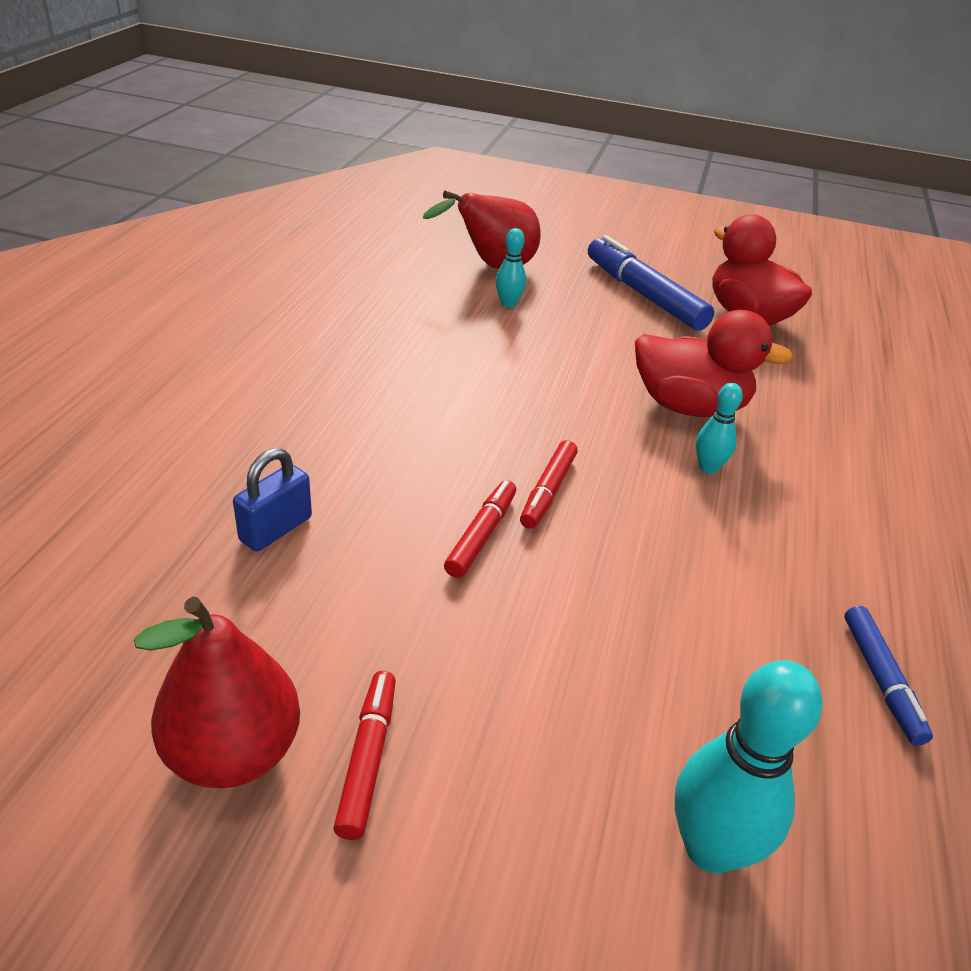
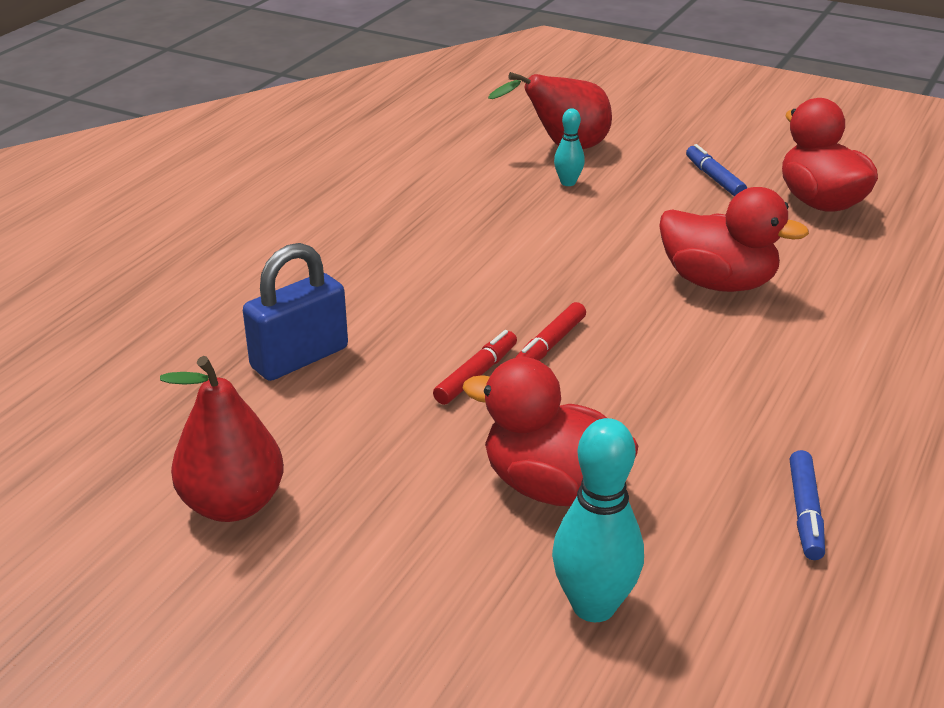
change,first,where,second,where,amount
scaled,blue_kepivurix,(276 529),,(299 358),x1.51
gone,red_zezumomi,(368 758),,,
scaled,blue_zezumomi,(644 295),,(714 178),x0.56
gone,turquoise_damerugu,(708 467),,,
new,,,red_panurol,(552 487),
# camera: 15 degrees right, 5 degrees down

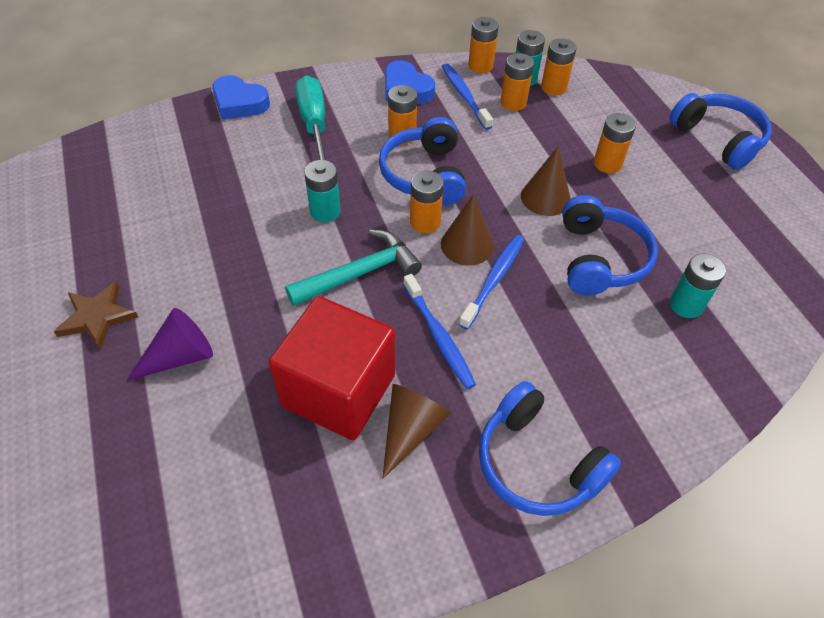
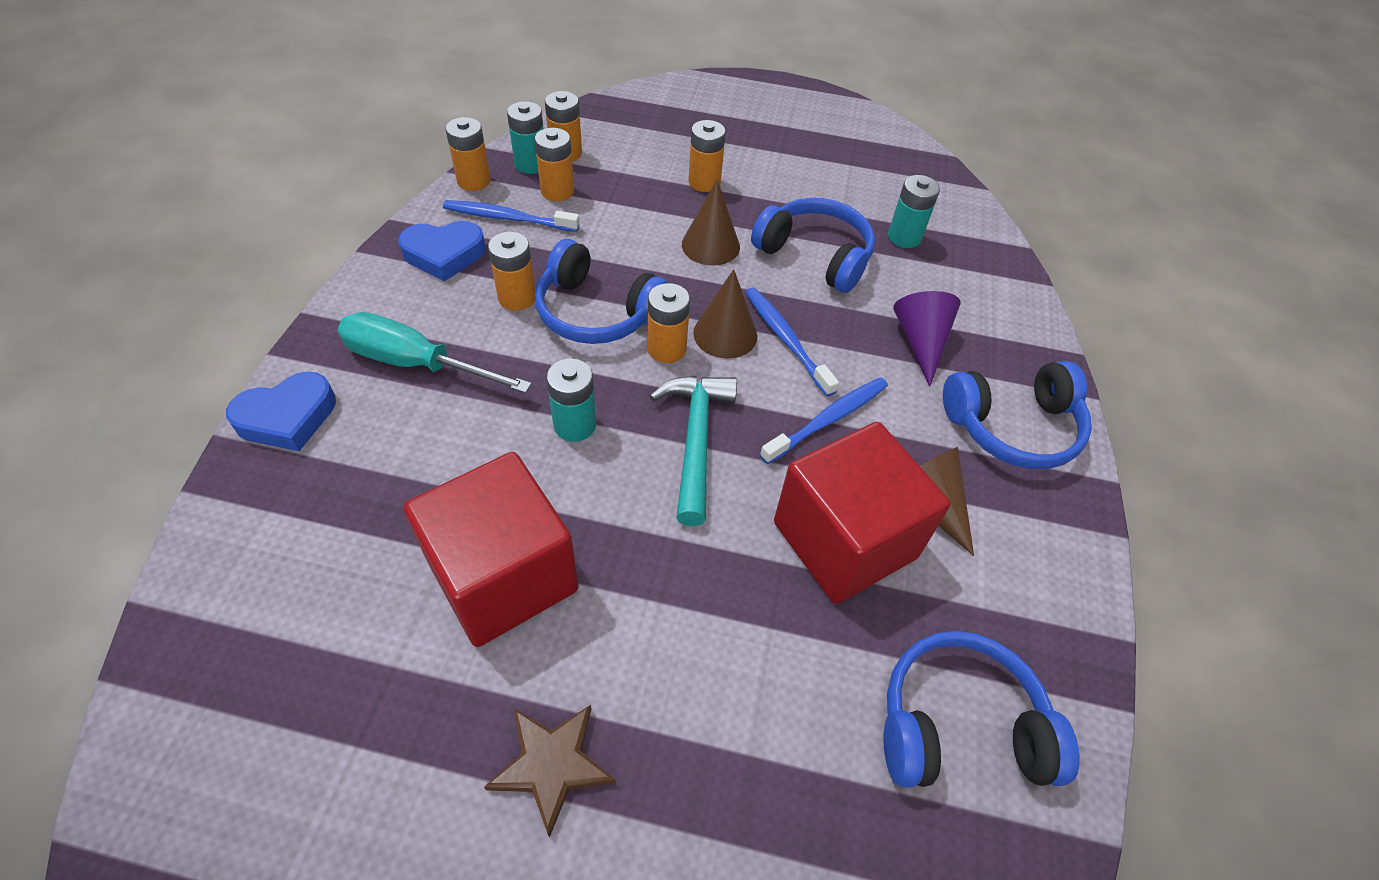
change,first,where,second,where,amount
shifted,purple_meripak,(180 356),,(920 342),
rotated,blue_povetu,(439 336),,(828 420),45 degrees counterclockwise
shifted,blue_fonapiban,(718 139),,(959 725),
new,,,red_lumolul,(503 576),
# camera: 60 degrees left, 0 degrees up

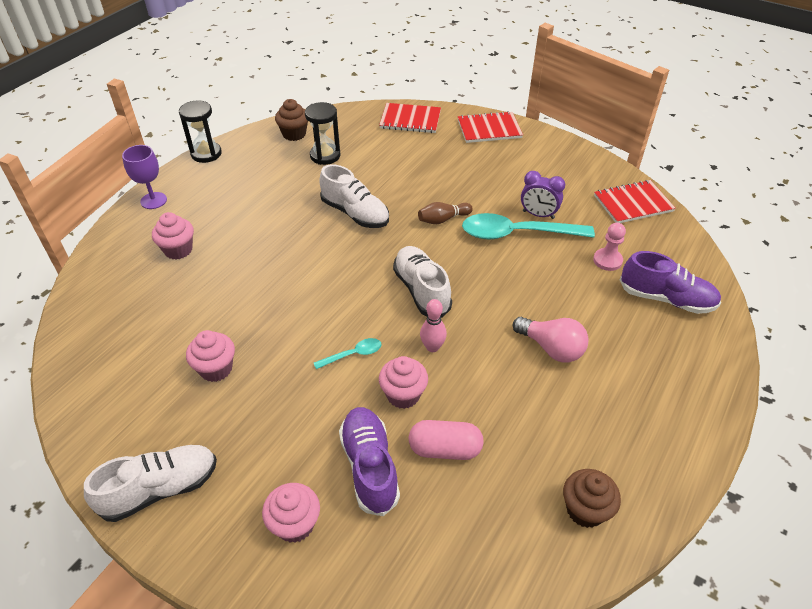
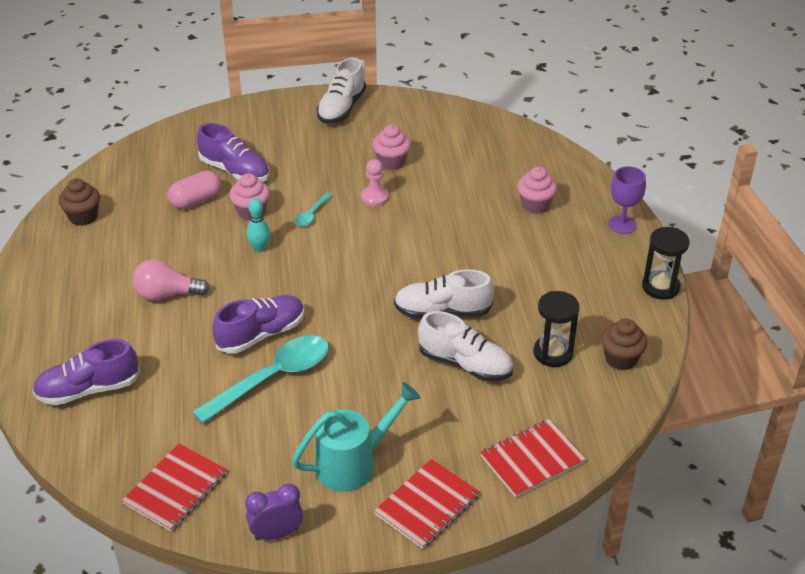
change,first,where,second,where,amount
gone,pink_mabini,(295 524),,,
shifted,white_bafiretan,(421 290),,(465 364),
gone,brown_damerugu,(443 219),,,
repainted,pink_damerugu,(432 347),turquoise_damerugu,(259 248),
shifted,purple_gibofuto,(538 215),,(276 533),
shifted,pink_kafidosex,(607 260),,(375 197),
new,,,purple_bafiretan,(261 334),
new,,,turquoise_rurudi,(354 463),
# camera: 140 degrees right, 5 degrees down

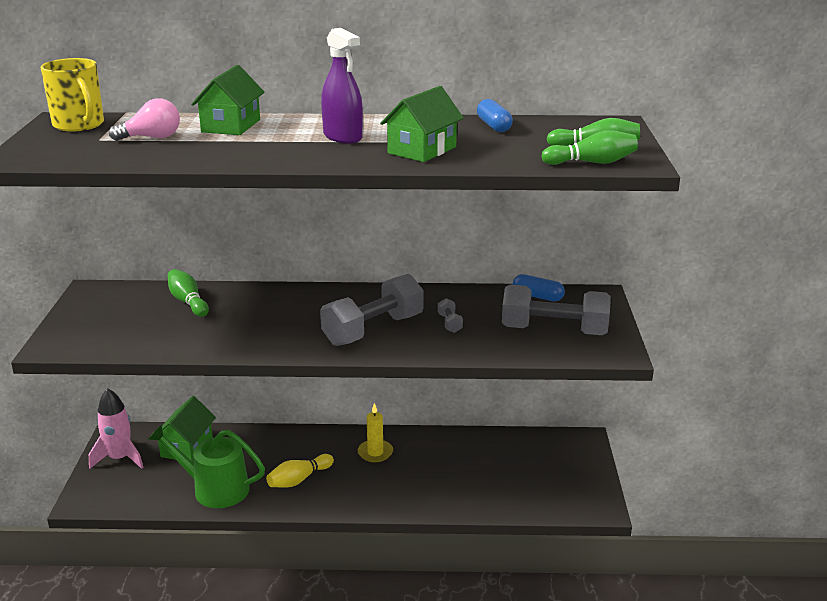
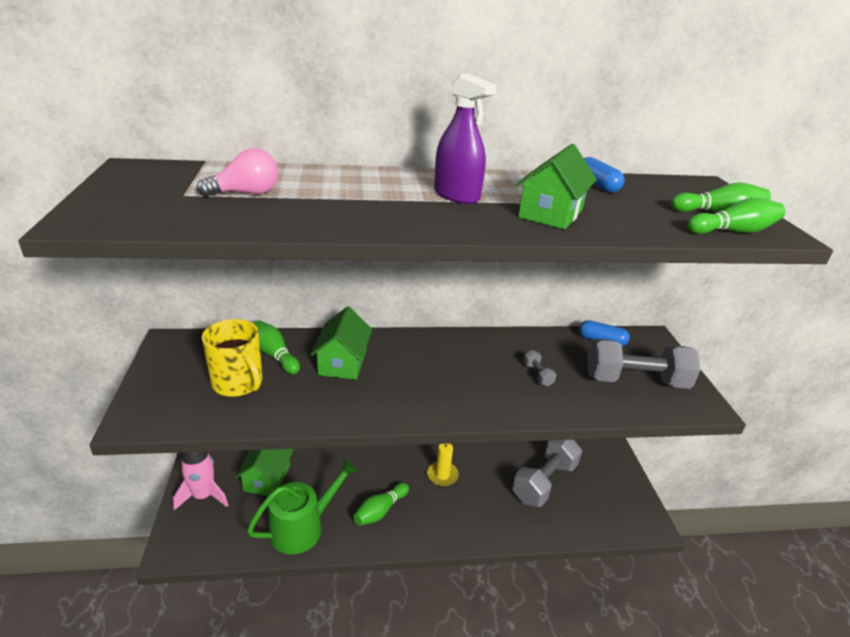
change,first,where,second,where,amount
shifted,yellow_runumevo,(79 125),,(238 383),
rotated,green_rurudi,(214 489),,(302 527),135 degrees clockwise
shifted,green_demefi,(231 126),,(343 362),
repainted,yellow_damerugu,(299 479),green_damerugu,(380 511),
shifted,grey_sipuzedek,(373 330),,(544 482),
# camera: 10 degrees left, 5 degrees up

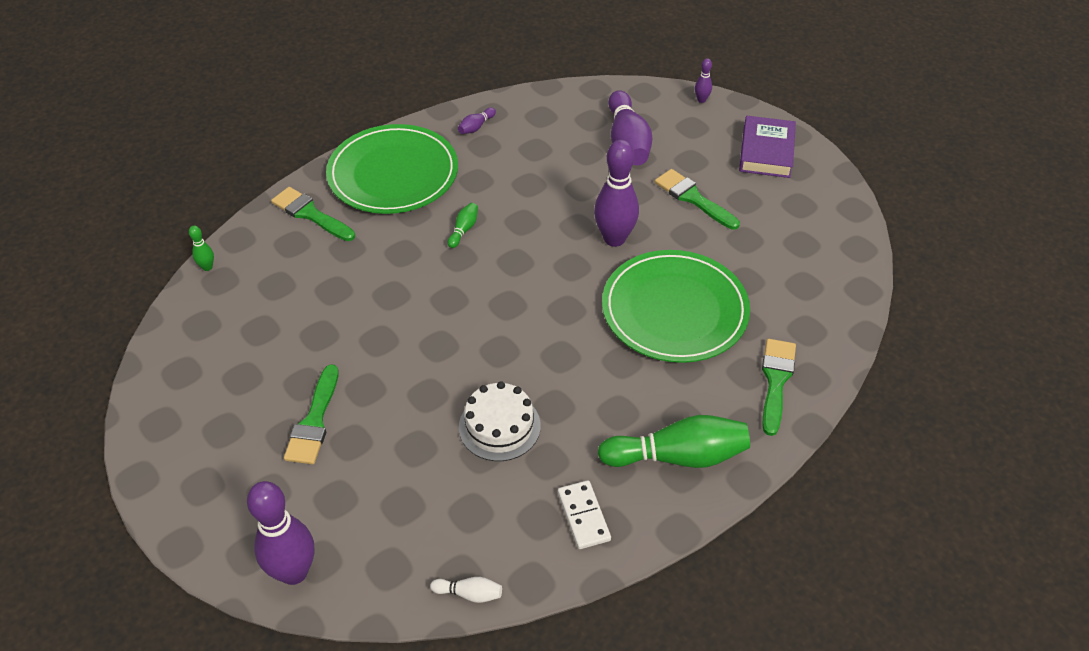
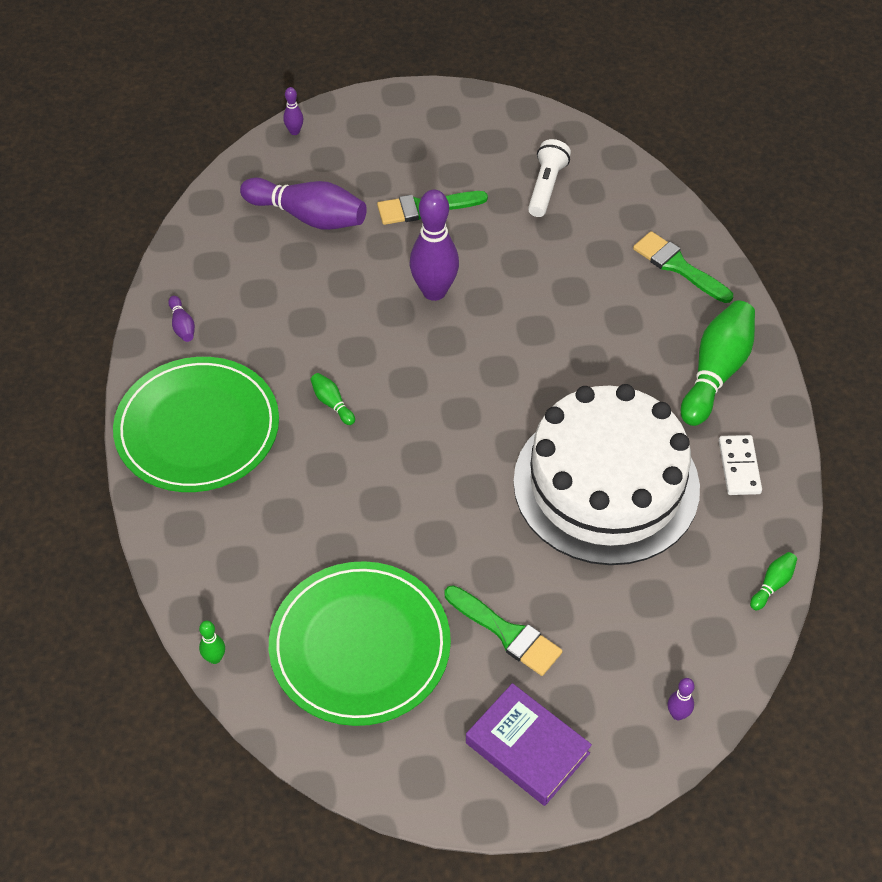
change,first,where,second,where,amount
scaled,purple_damerugu,(294 572),,(677 714),x0.44
gone,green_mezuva,(310 214),,,
repainted,white_damerugu,(469 593),green_damerugu,(772 584),
scaled,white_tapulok,(499 426),,(606 484),x2.15
rotated,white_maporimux,(584 516),,(739 467),75 degrees clockwise
shifted,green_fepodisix,(674 310),,(360 646),
shifted,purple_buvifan,(766 152),,(527 748),
new,,,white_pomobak,(546 187),
# camera: 60 degrees left, 5 degrees up

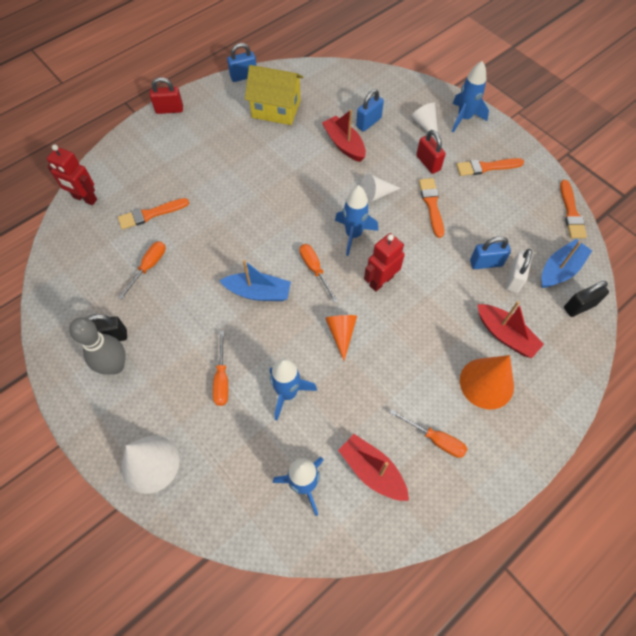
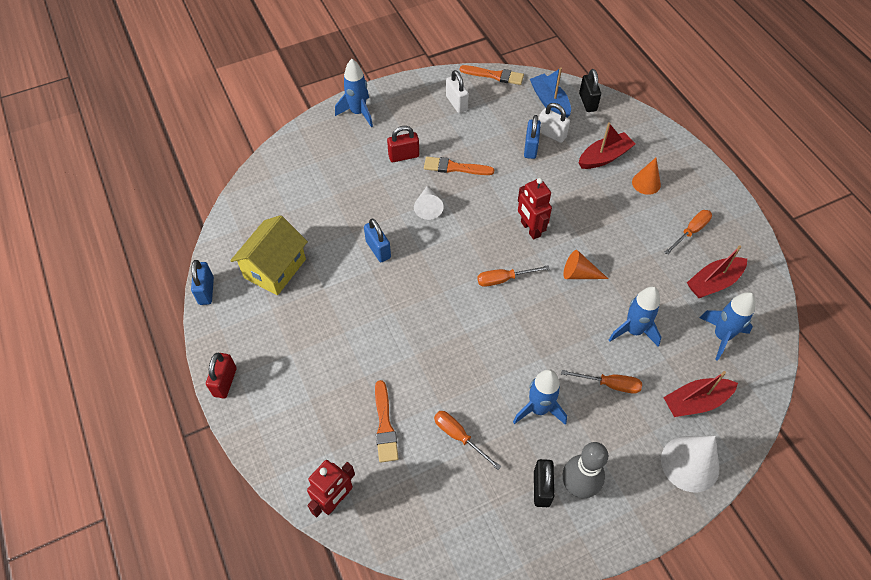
change,first,where,second,where,amount
gone,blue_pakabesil,(258 292),,,
shifted,red_pakabesil,(344 144),,(696 402),
shifted,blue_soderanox,(353 235),,(539 409),
shifted,blue_kepivurix,(368 122),,(378 249),
gone,white_meripak,(425 126),,,
gone,orange_mezuva,(486 167),,,
scaled,orange_meripak,(486 383),,(646 183),x0.62
new,,,white_kepivurix,(456 103),
# camera: 75 degrees left, 5 degrees down

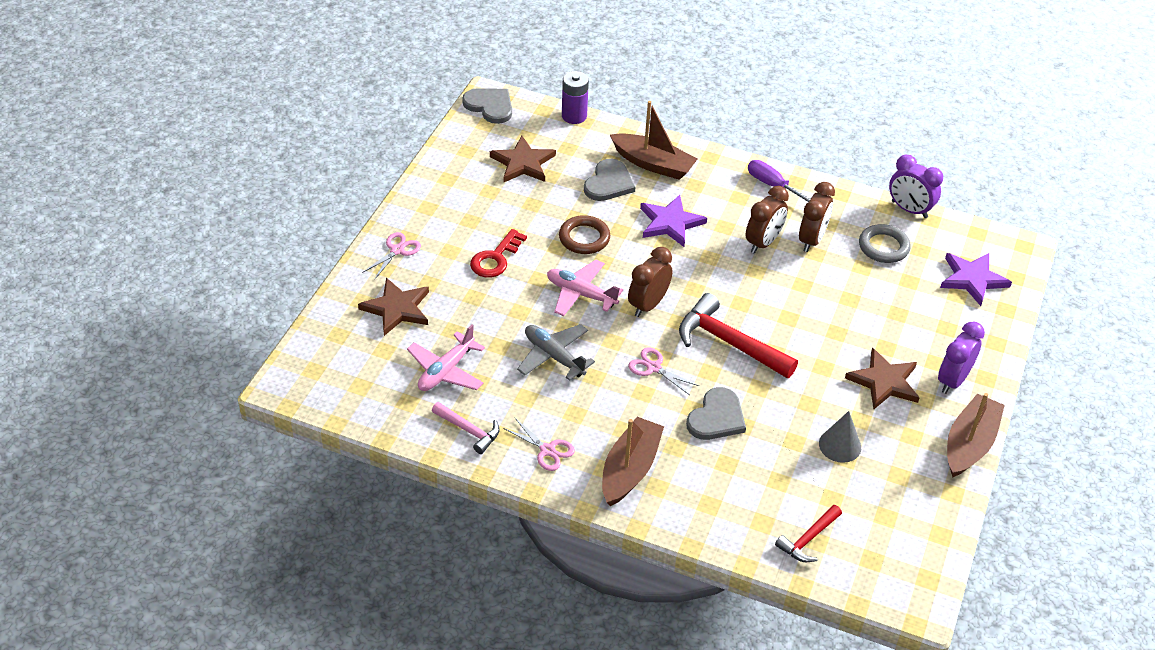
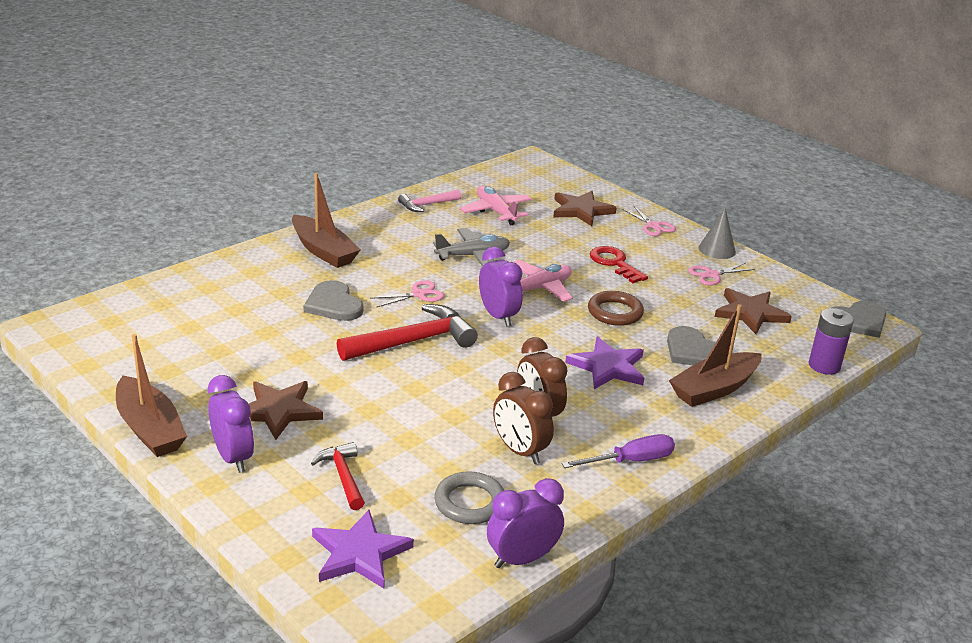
change,first,where,second,where,amount
shifted,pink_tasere,(547 450),,(712 275),
repainted,brown_gibofuto,(648 305),purple_gibofuto,(498 316),
shifted,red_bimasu,(808 539),,(343 476),
shifted,grey_meripak,(840 445),,(717 249),
# camera: 115 degrees right, 15 degrees down

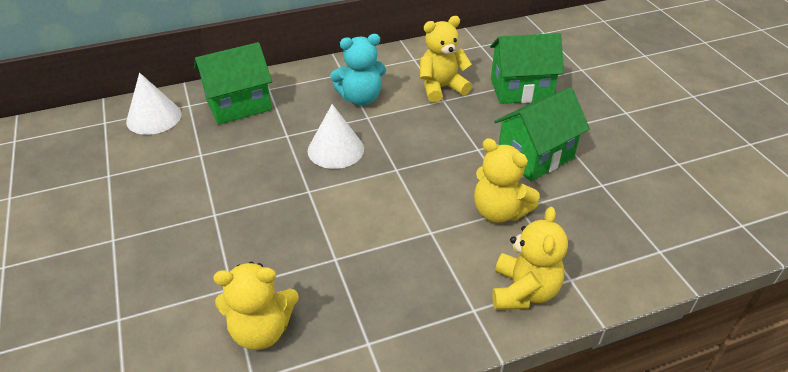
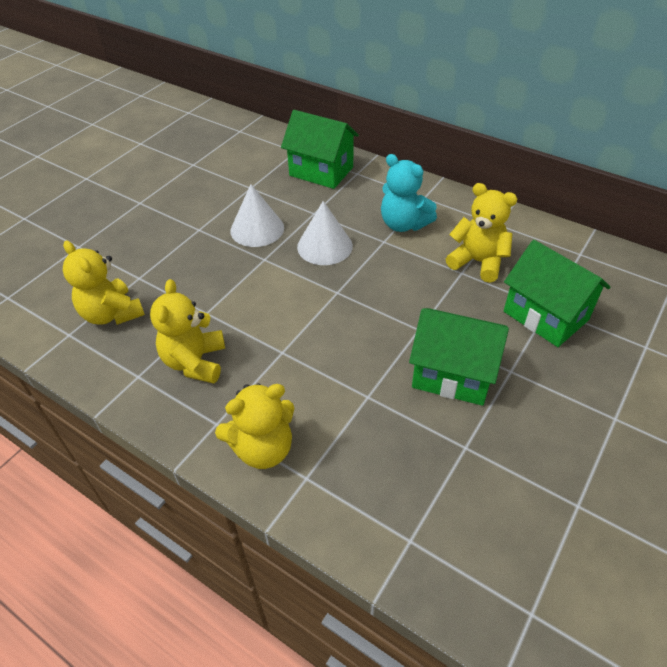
change,first,where,second,where,amount
shifted,white_meripak,(154 117),,(257 229),
shifted,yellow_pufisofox,(499 211),,(195 362),
# camera: 55 degrees right, 5 degrees up

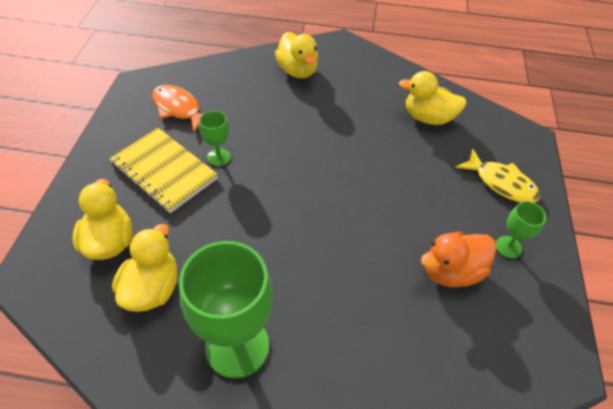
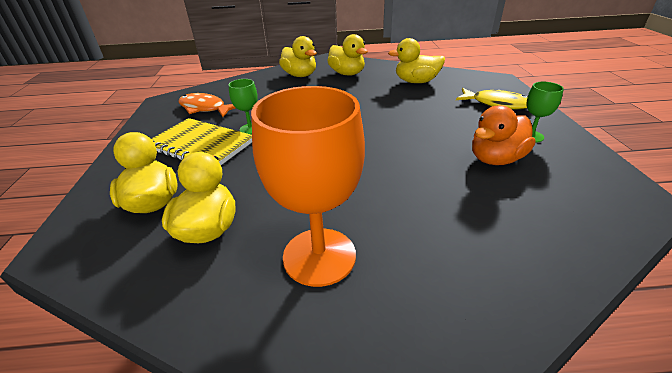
change,first,where,second,where,amount
repainted,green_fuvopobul,(237 346),orange_fuvopobul,(319 256),
new,,,yellow_panurol,(347 73),
# camera: 10 degrees left, 15 degrees down

